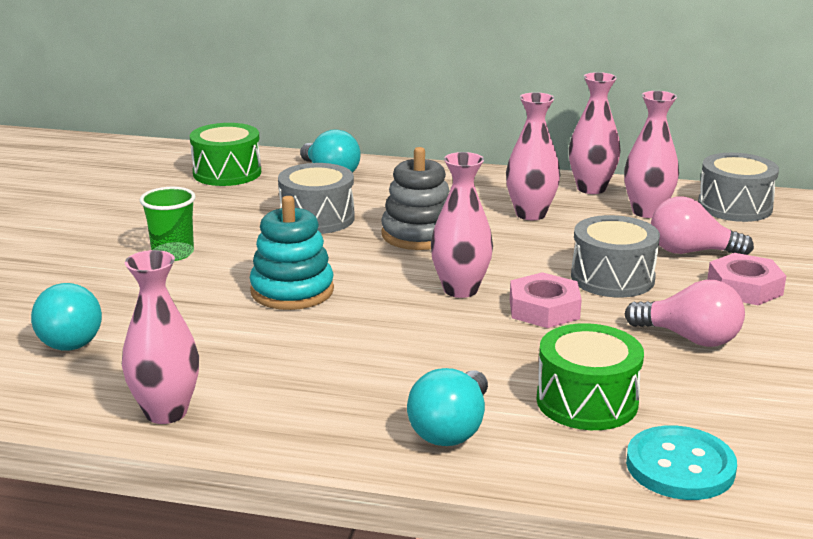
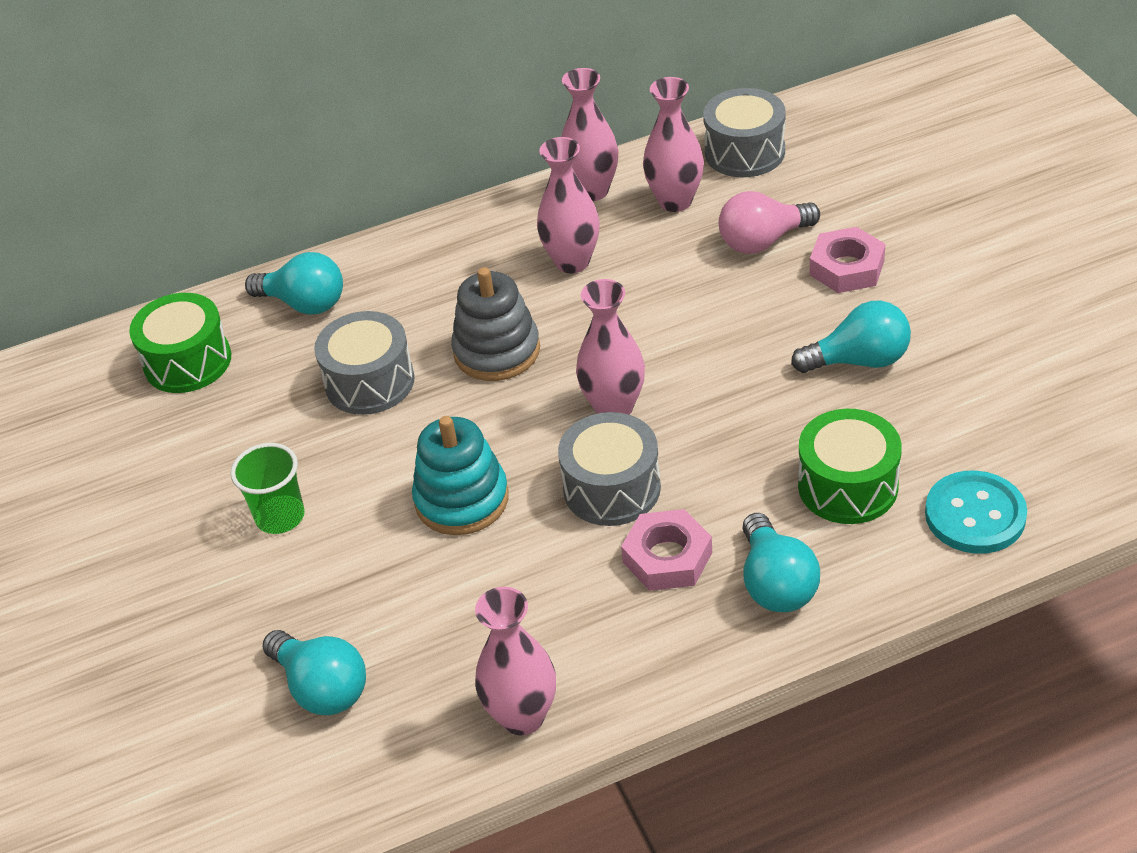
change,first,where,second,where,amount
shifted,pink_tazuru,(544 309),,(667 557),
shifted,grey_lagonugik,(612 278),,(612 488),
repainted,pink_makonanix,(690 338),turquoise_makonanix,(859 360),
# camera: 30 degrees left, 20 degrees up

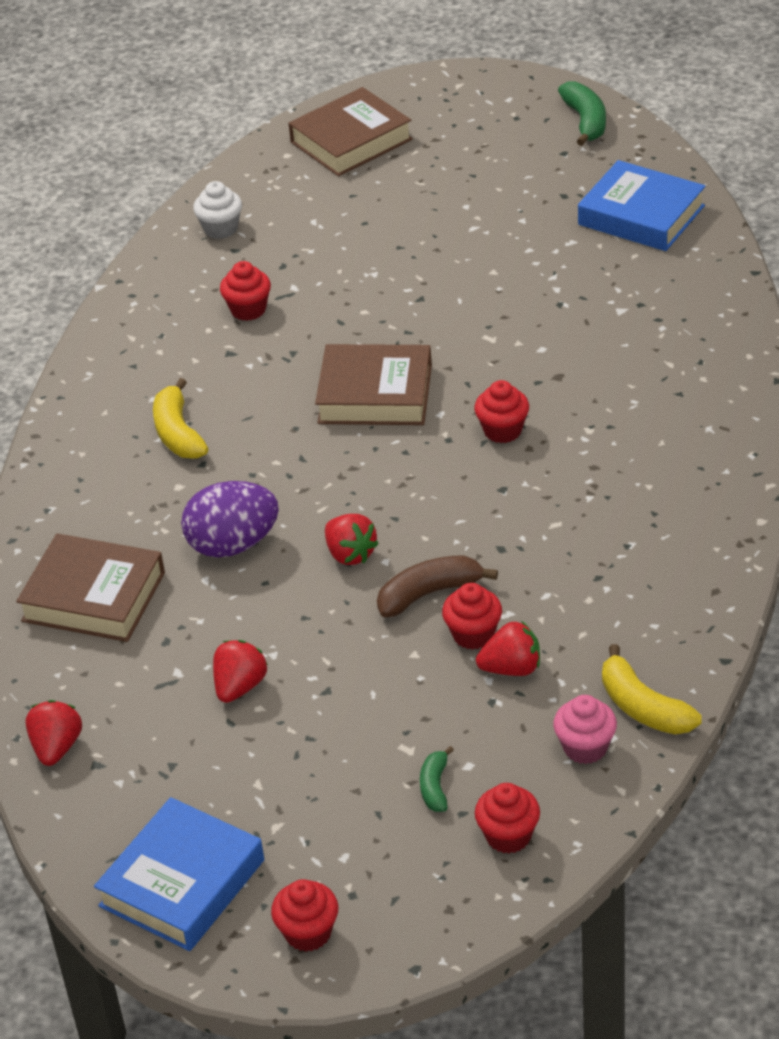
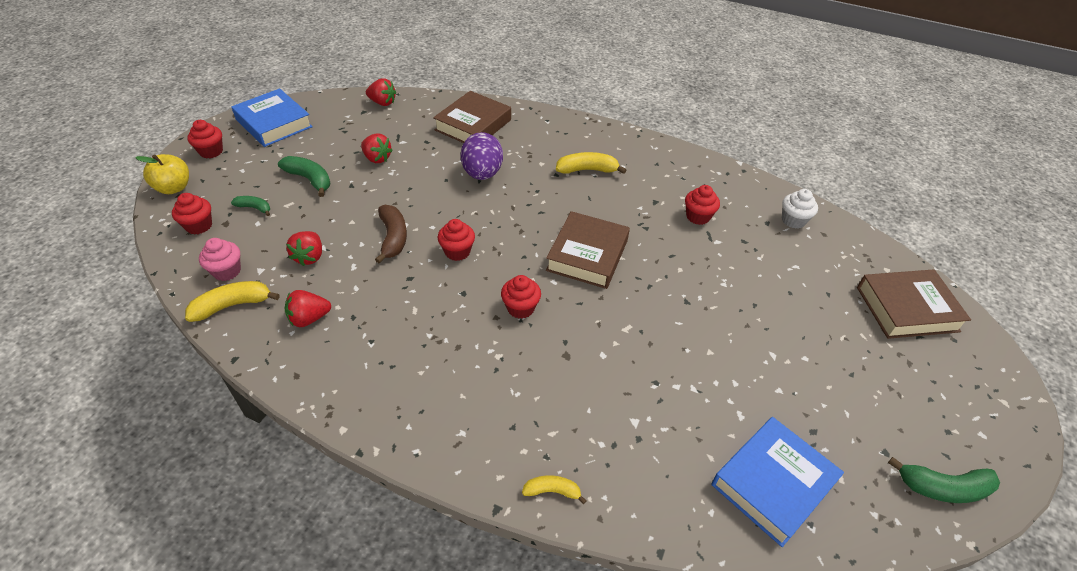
change,first,where,second,where,amount
rotated,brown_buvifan,(351 141),,(907 309),75 degrees counterclockwise
shifted,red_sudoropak,(350 554),,(309 318),
shifted,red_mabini,(473 634),,(457 251),
new,,,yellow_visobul,(174 188),
new,,,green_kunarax,(310 180),
new,,,yellow_kunarax,(552 491),
# camera: 100 degrees right, 5 degrees up

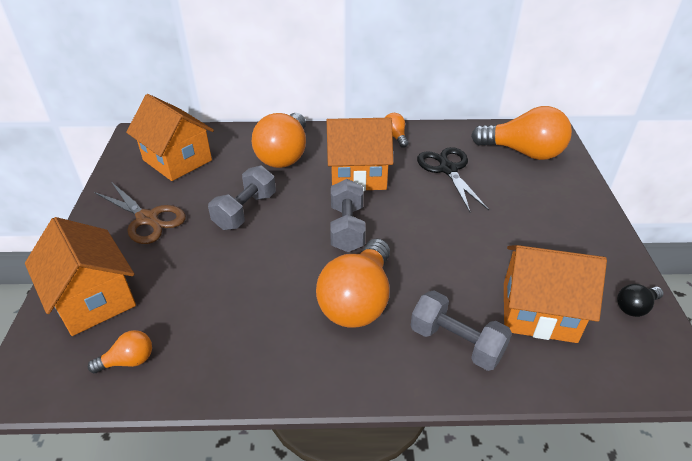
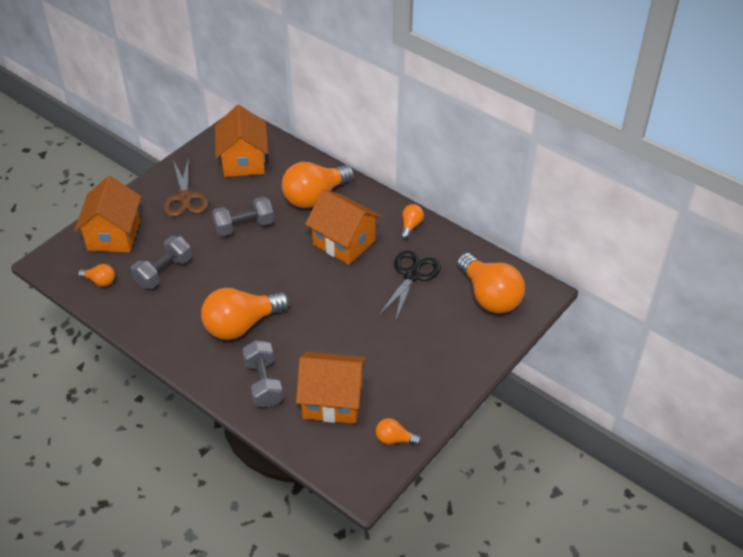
change,first,where,second,where,amount
shifted,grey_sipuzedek,(347 228),,(164 272),
rotated,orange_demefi,(538 312),,(332 401),45 degrees counterclockwise
repainted,black_makonanix,(635 307),orange_makonanix,(394 439),
# camera: 40 degrees right, 5 degrees up

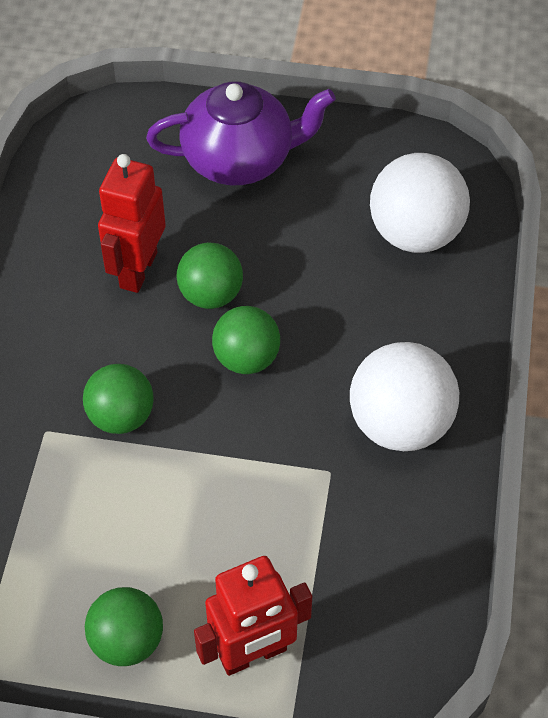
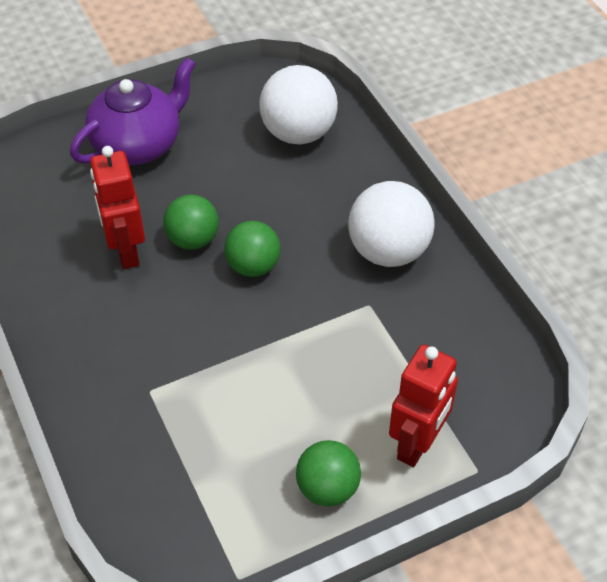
change,first,where,second,where,amount
gone,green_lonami,(121 416),,,
# camera: 35 degrees left, 5 degrees down

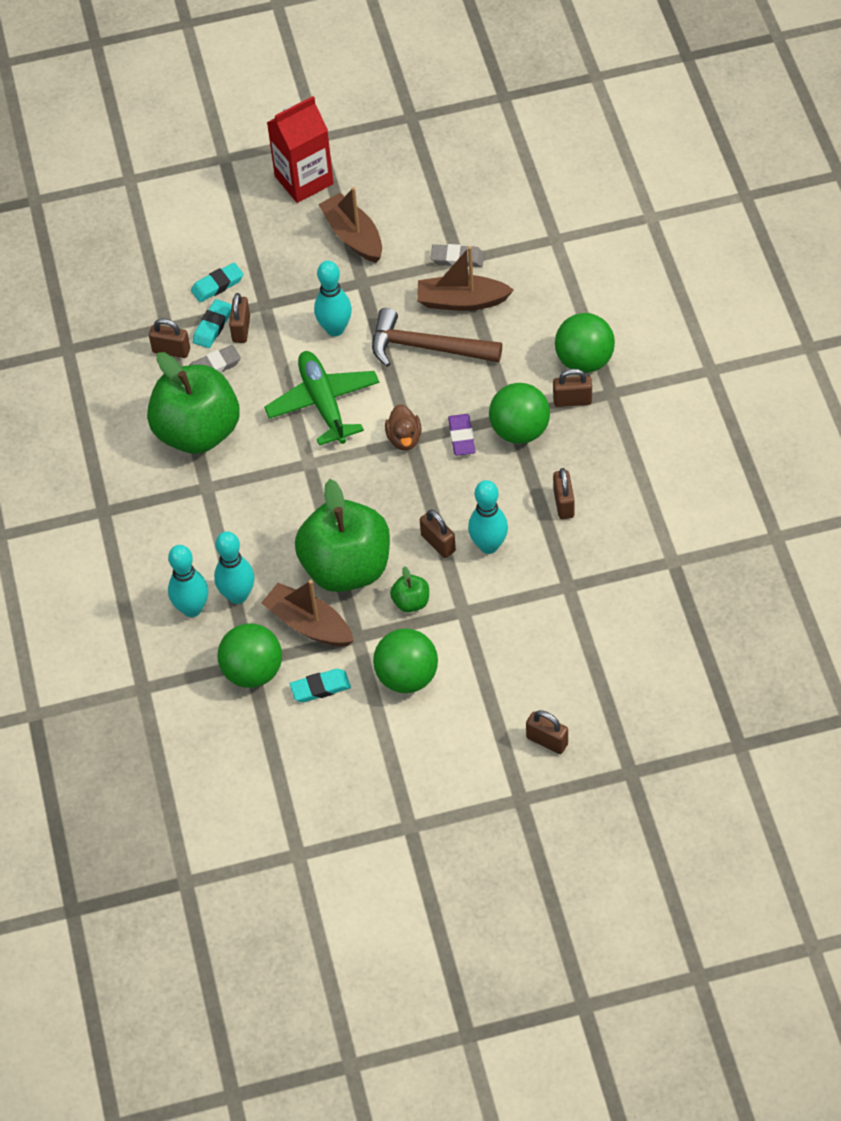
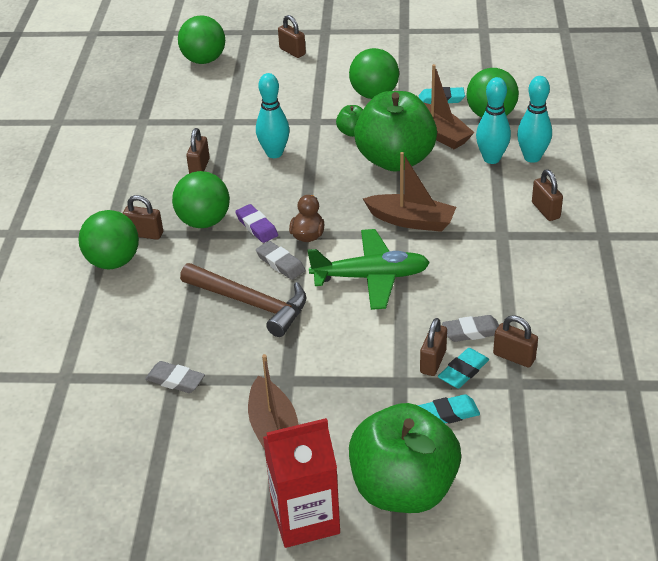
change,first,where,second,where,amount
shifted,green_visobul,(198 432),,(403 489),
rotated,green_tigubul,(323 403),,(371 277),90 degrees counterclockwise
gone,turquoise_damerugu,(335 329),,,
shifted,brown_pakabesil,(462 301),,(411 221),
shifted,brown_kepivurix,(438 543),,(545 210),
rotated,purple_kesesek,(461 437),,(256 226),45 degrees counterclockwise
new,,,green_lonami,(204 60),
new,,,grey_kesesek,(280 263),
# camera: 165 degrees left, 15 degrees down

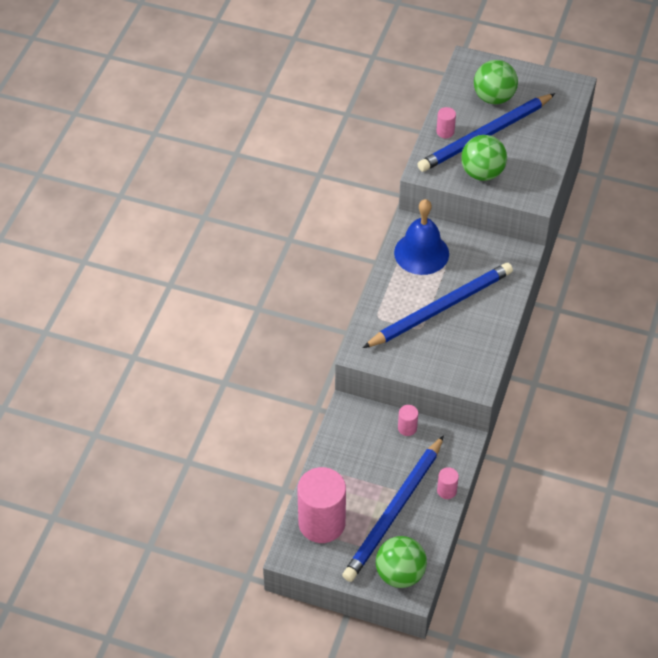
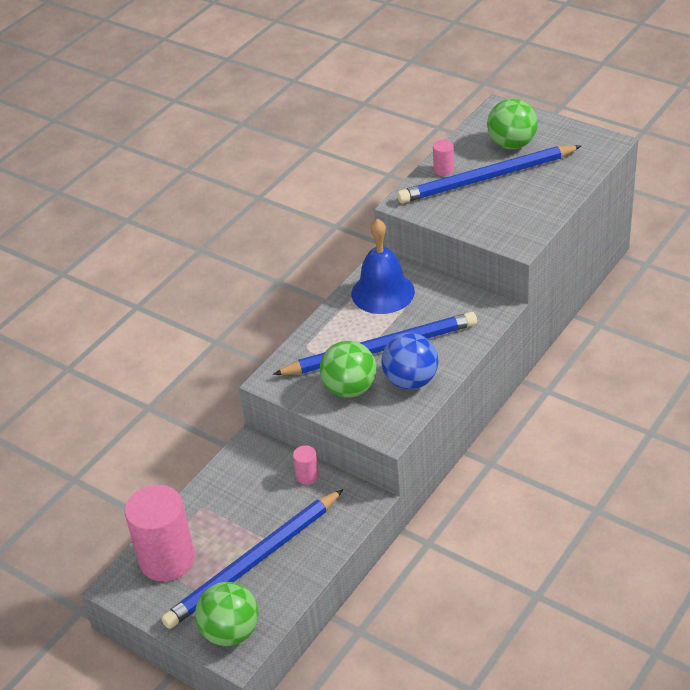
change,first,where,second,where,amount
gone,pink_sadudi,(446 491),,,
shifted,green_lonami,(482 173),,(350 389),
new,,,blue_lonami,(411 381),
# camera: 20 degrees right, 10 degrees down

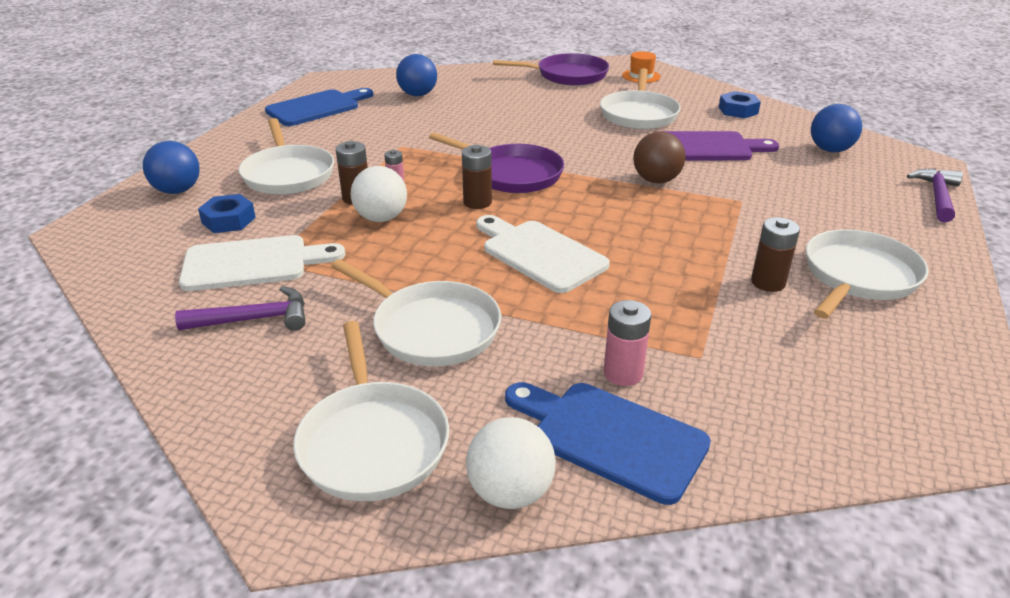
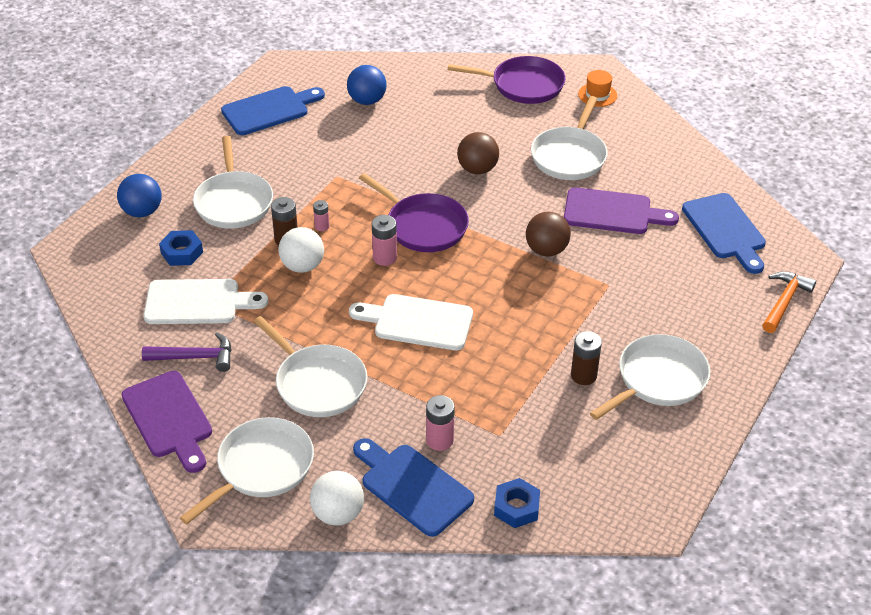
change,first,where,second,where,amount
rotated,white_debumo,(373 442),,(262 467),135 degrees counterclockwise
repainted,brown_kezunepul,(477 202),pink_kezunepul,(384 257),
rotated,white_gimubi,(539 254),,(418 322),45 degrees counterclockwise
shifted,blue_tazuru,(738 110),,(516 507),
swapped,blue_lonami,(830 150),blue_gimubi,(725 230),
repainted,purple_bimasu,(937 196),orange_bimasu,(784 301),
new,,,purple_gimubi,(169 418),
new,,,brown_lonami,(477 169),
# camera: 10 degrees right, 10 degrees up

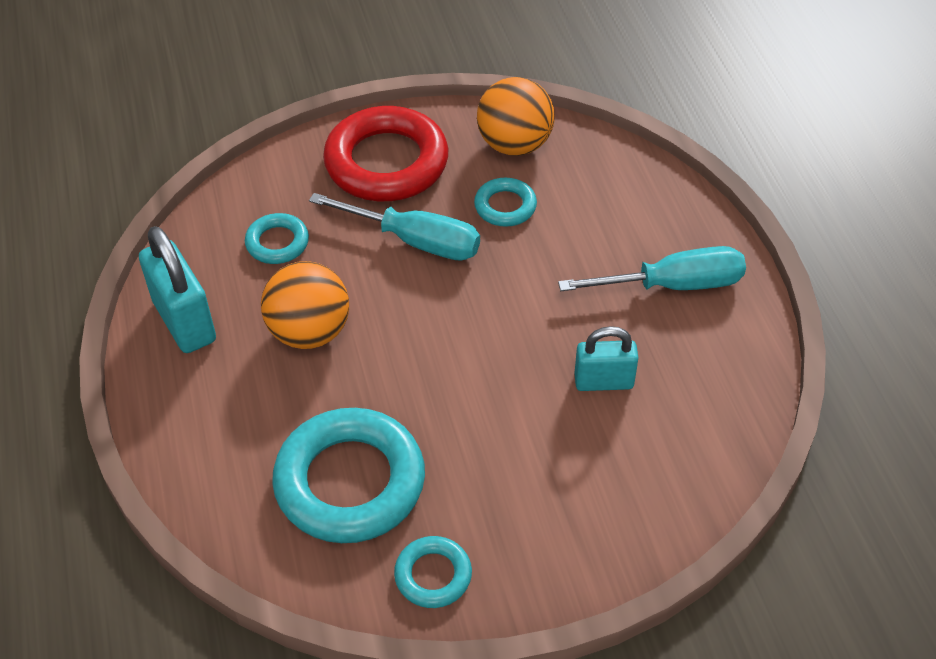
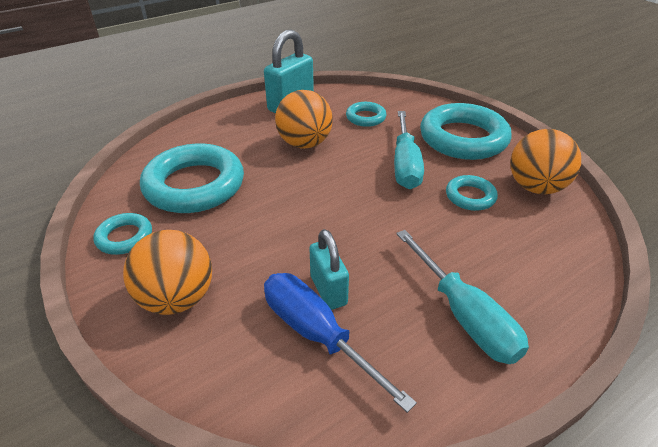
change,first,where,second,where,amount
repainted,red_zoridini,(386 162),turquoise_zoridini,(463 138),
new,,,orange_lonami,(177 298),
new,,,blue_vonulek,(317 335),
# camera: 70 degrees right, 10 degrees down

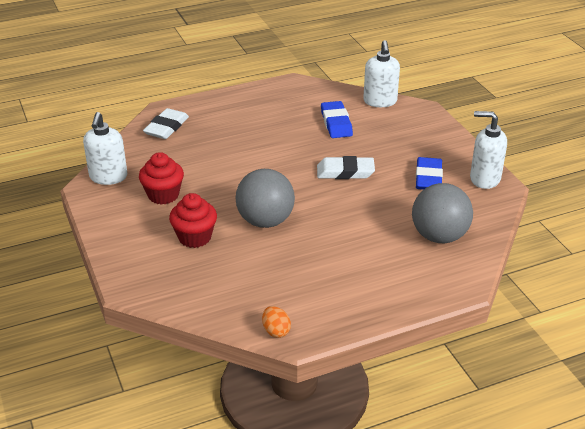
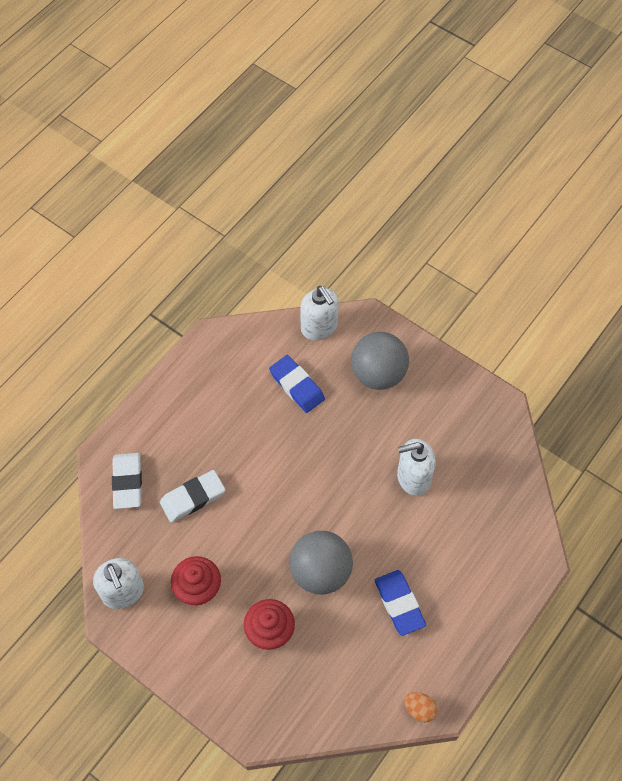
change,first,where,second,where,amount
shifted,white_kesesek,(345 172),,(193 498),
shifted,grey_lonami,(439 236),,(378 374),
shifted,blue_kesesek,(428 178),,(399 604),
shifted,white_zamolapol,(484 179),,(413 478),
# camera: 30 degrees left, 25 degrees up

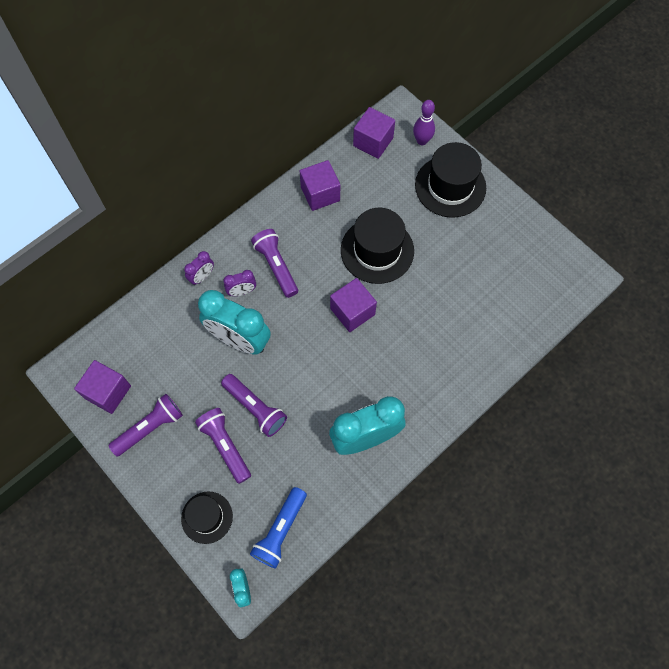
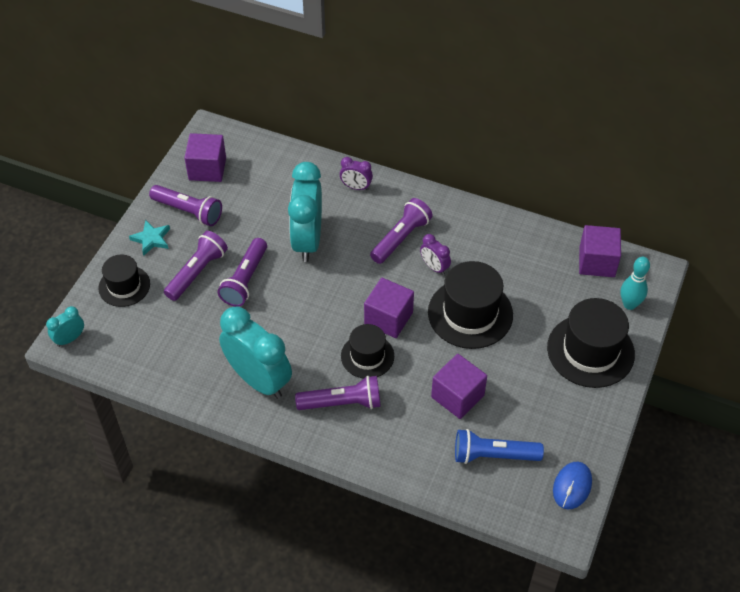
change,first,where,second,where,amount
shifted,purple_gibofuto,(242 291),,(434 267),
shifted,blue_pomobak,(280 530),,(493 455),
shifted,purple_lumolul,(320 194),,(457 396),
repainted,purple_damerugu,(422 141),turquoise_damerugu,(629 304),
new,,,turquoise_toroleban,(151 239),
new,,,purple_pomobak,(342 403),
new,,,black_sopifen,(367 356),
new,,,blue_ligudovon,(572 486),
# camera: 65 degrees right, 15 degrees down

